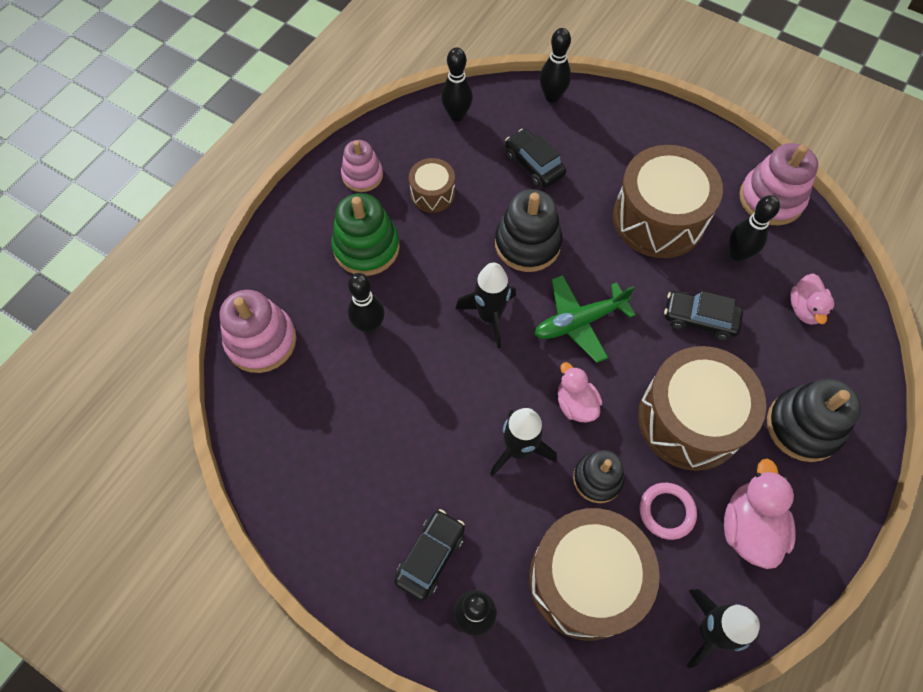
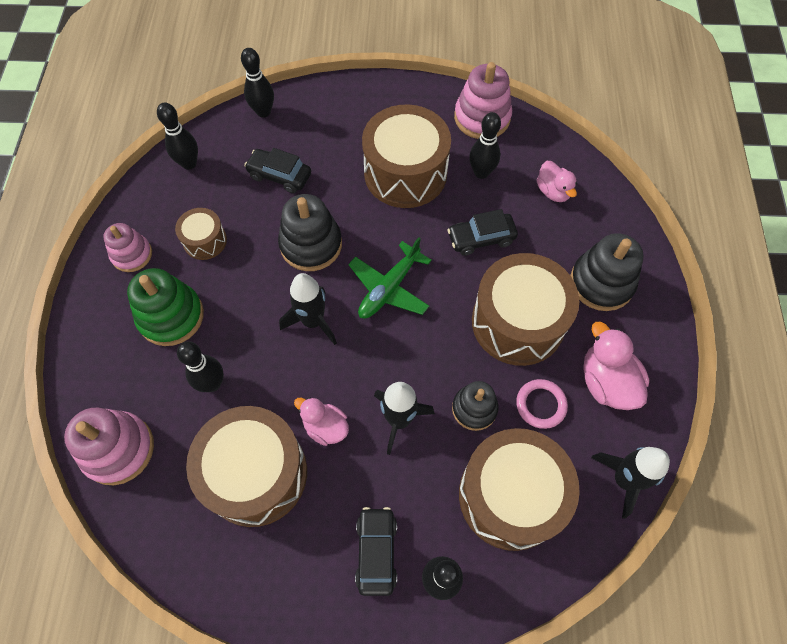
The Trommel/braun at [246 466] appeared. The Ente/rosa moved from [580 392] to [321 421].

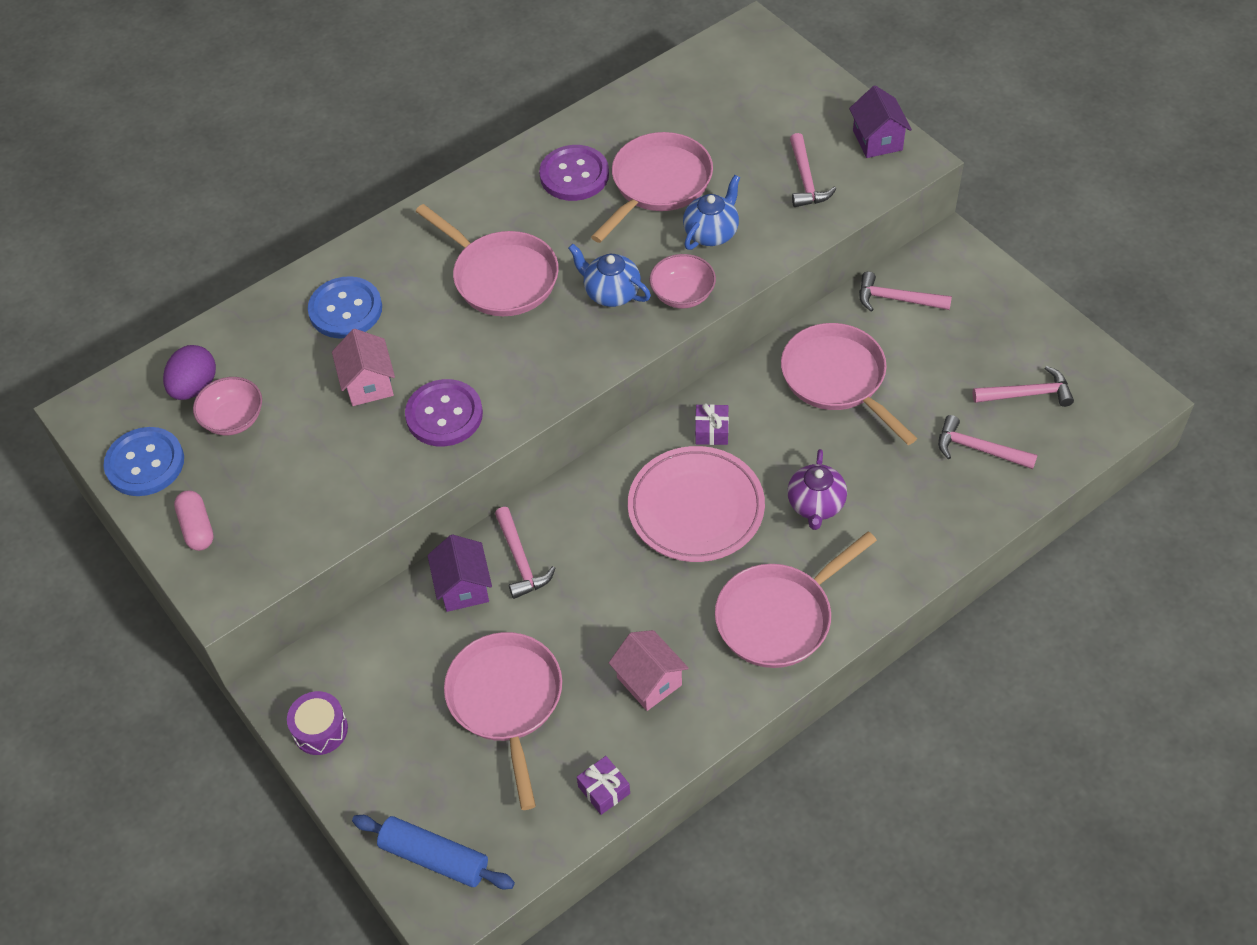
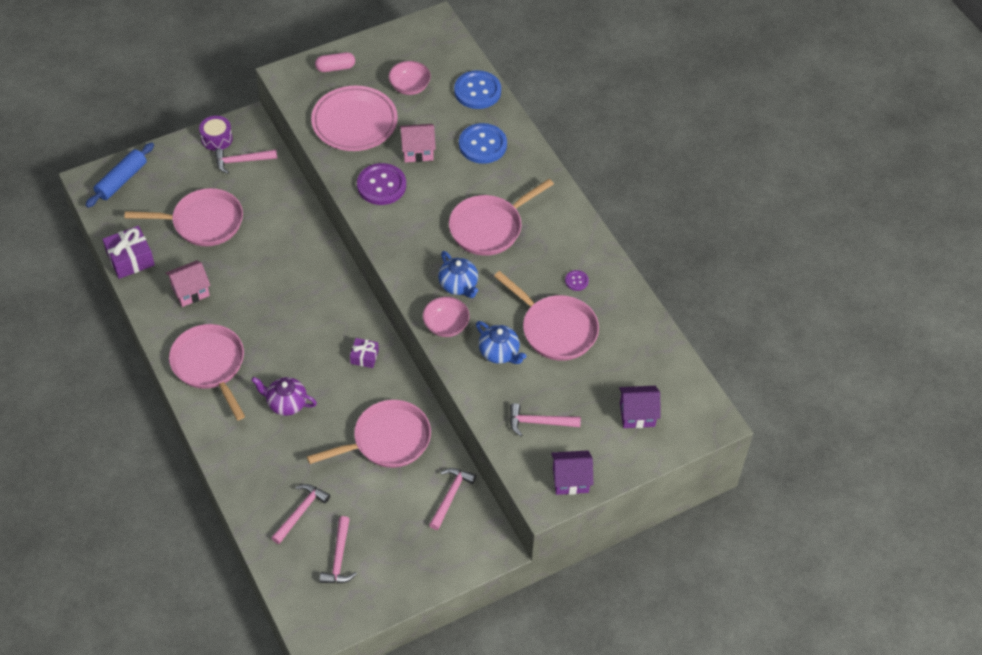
The Geschenk/lila at [603 785] changed to 1.69 times the size. The Hammer/rosa moved from [525 553] to [246 161]. The Teller/rosa moved from [696 504] to [354 118]. The Teekanne/blau at [609 275] turned 105 degrees clockwise. The Knopf/blau moved from [143 461] to [477 89]. The Knopf/lila at [574 173] changed to 0.46 times the size. The Haus/lila moved from [459 573] to [640 407]. The Ei/lila at [189 372] disappeared.

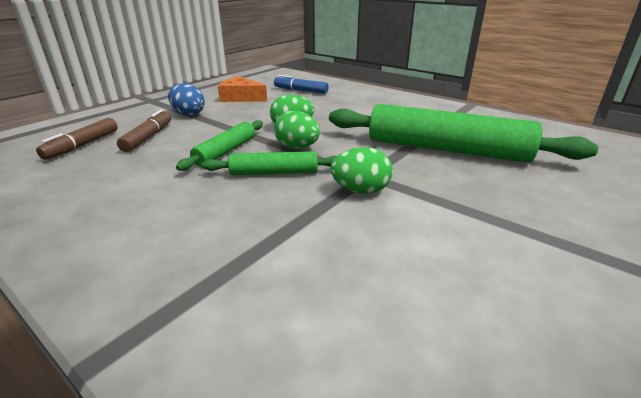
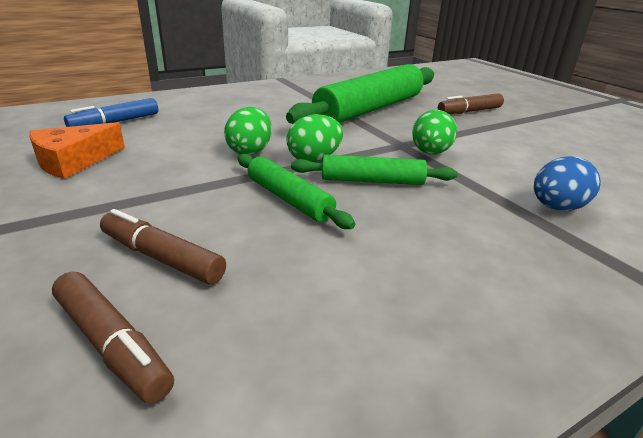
The Nudelholz/grün at [269 163] turned 75 degrees clockwise. The Filzstift/braun at [471 103] appeared. The Ei/blau moved from [186 99] to [567 183].

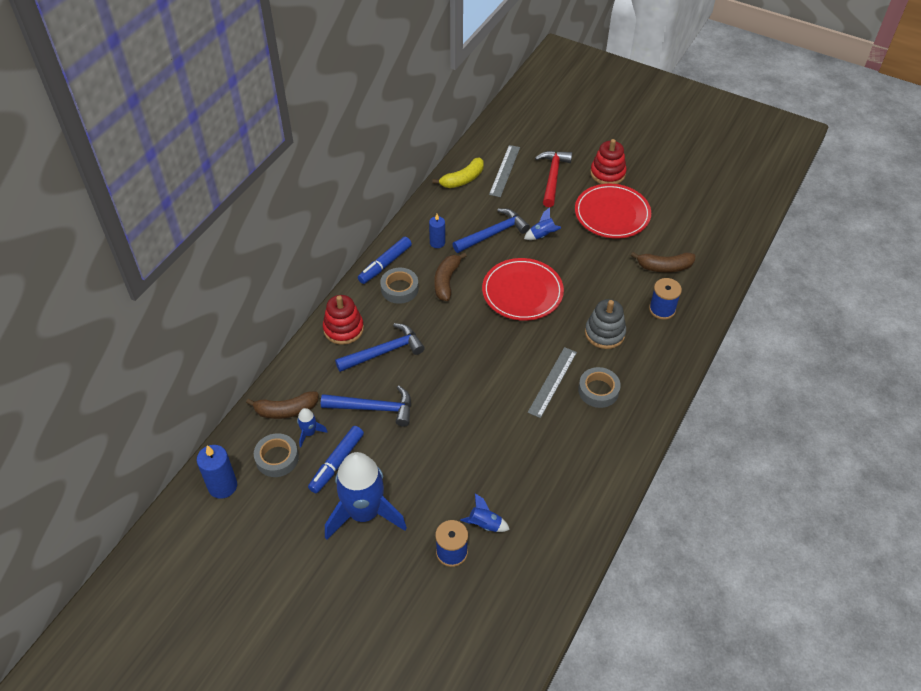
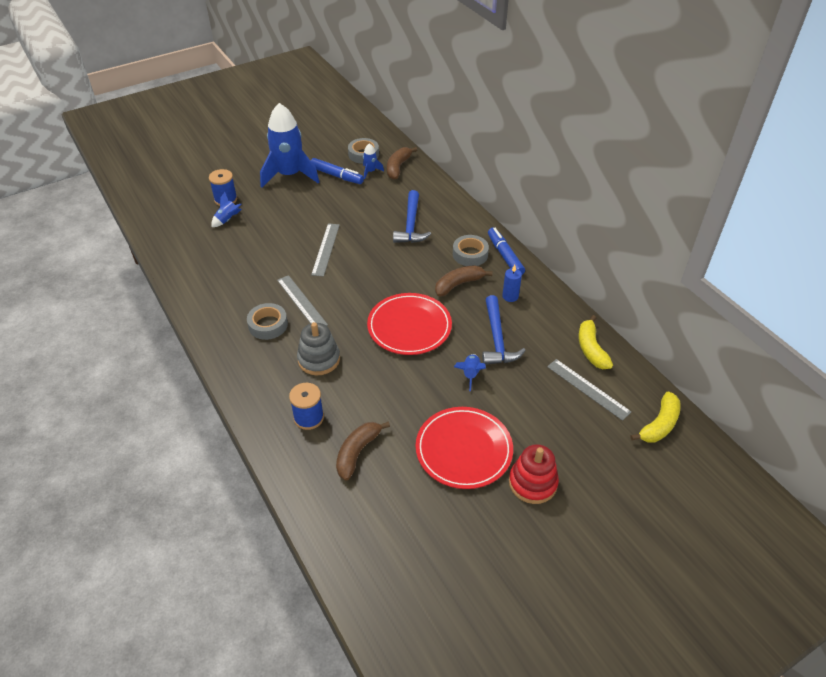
The Filzstift/blau at [336 459] turned 150 degrees clockwise. The Lineal/grau at [325 249] appeared. The Banane/braun at [450 276] turned 75 degrees counterclockwise. The Banane/gelb at [655 417] appeared. The Kerze/blau at [217 472] disappeared. The Hammer/blau at [366 406] disappeared. The Stapelspielzeug/rot at [343 320] disappeared. The Hammer/rot at [553 179] disappeared.

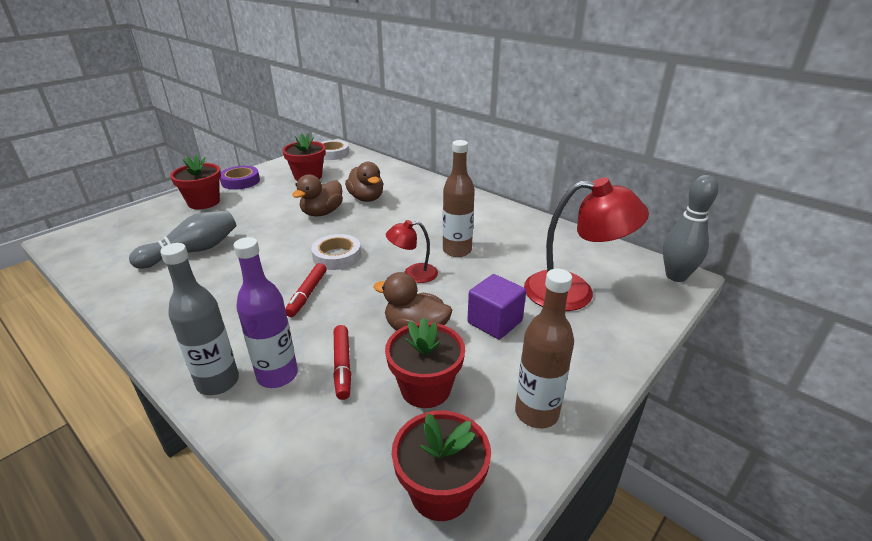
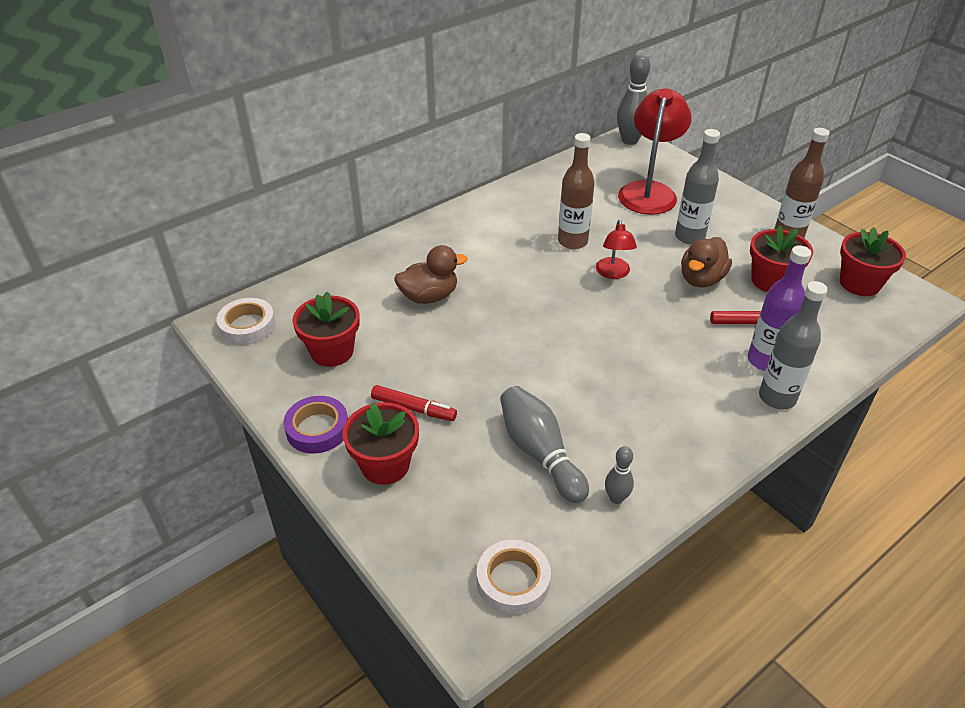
The Filzstift/rot moved from [306 290] to [414 403]. The Klebeband/weiß moved from [336 252] to [514 577]. The Bowlingkegel/grau at [619 475] appeared. The Kubus/lila at [496 306] was replaced by the Flasche/grau at [697 187]. The Ente/braun at [317 195] disappeared.

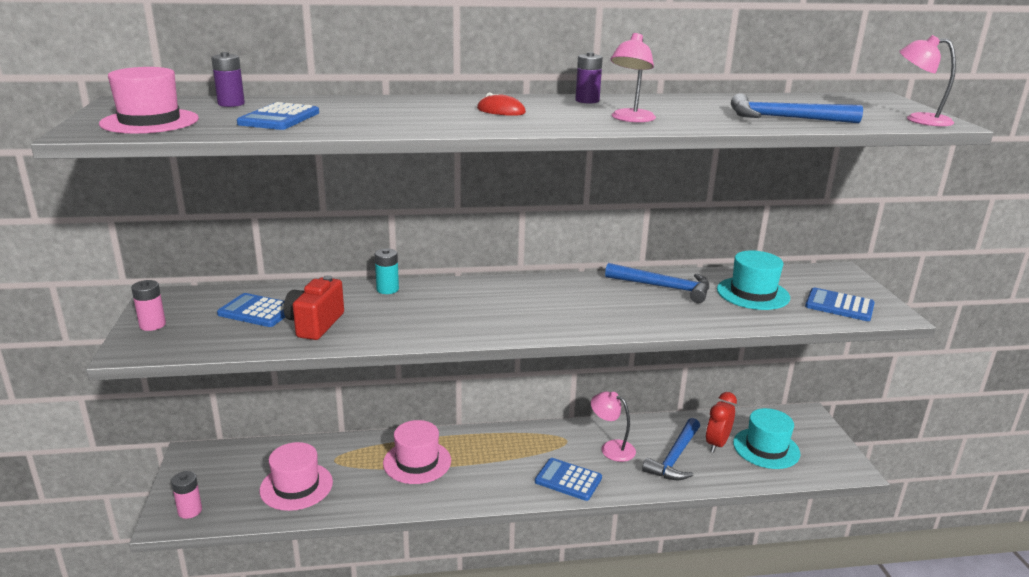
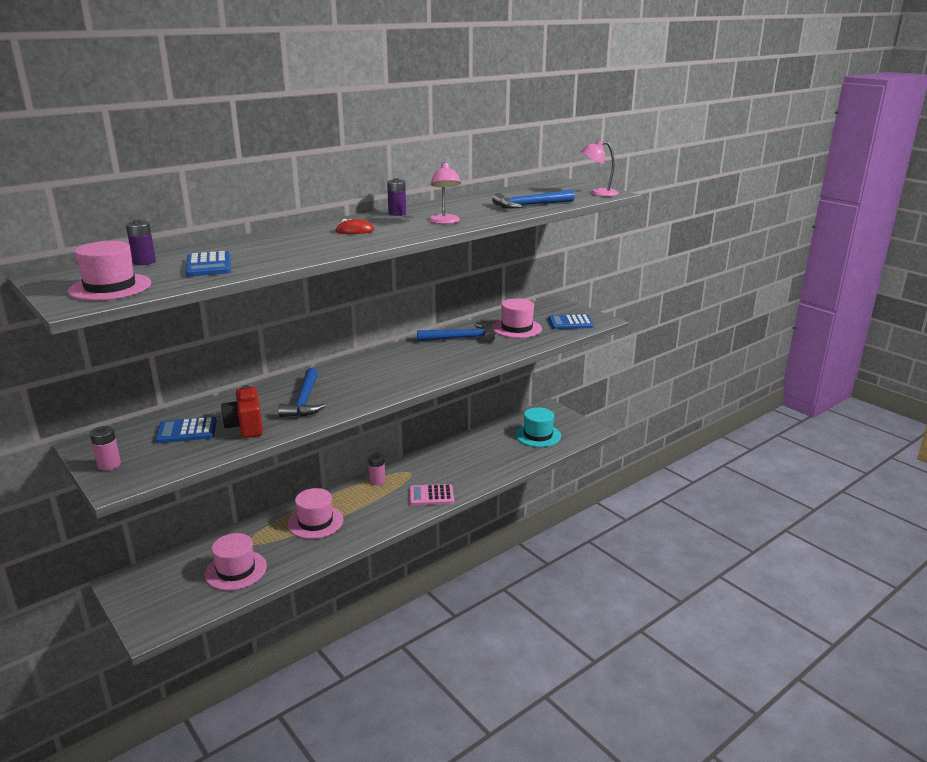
The Hammer/blau moved from [671 449] to [301 392]. The Batterie/rosa moved from [186 495] to [376 469]. The Taschenrechner/blau at [568 479] became the Taschenrechner/rosa at [431 495]. The Hut/türkis at [753 280] became the Hut/rosa at [517 318]. The Batterie/türkis at [387 271] disappeared. The Lampe/rosa at [613 426] disappeared. The Wecker/rot at [721 422] disappeared.

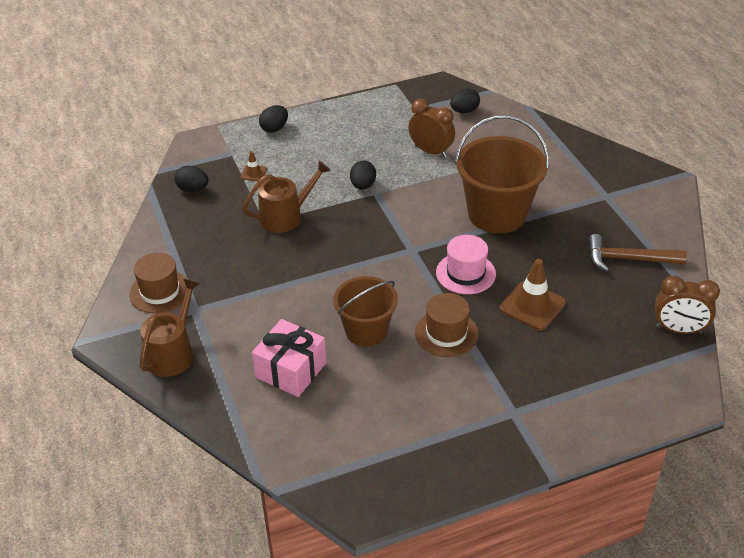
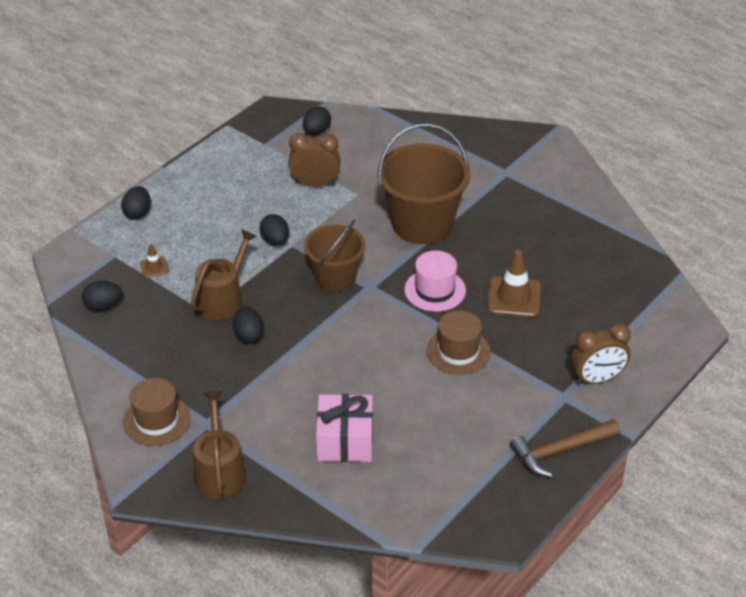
The Ei/schwarz at [248 325] appeared. The Eimer/braun moved from [365 311] to [335 256]. The Hammer/braun moved from [637 253] to [565 448]. The Wecker/braun moved from [687 305] to [600 354].

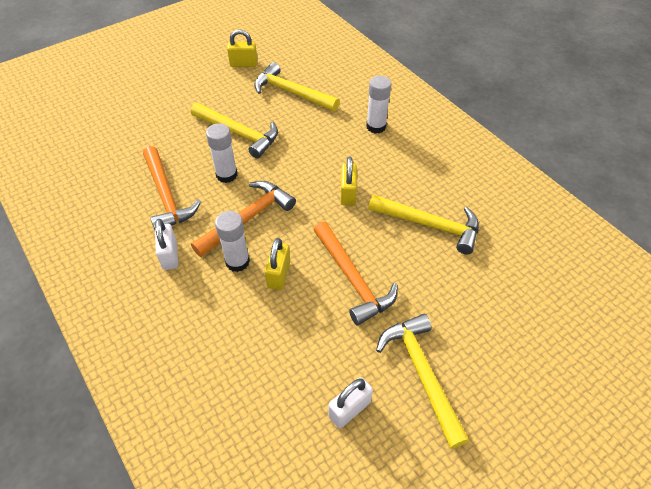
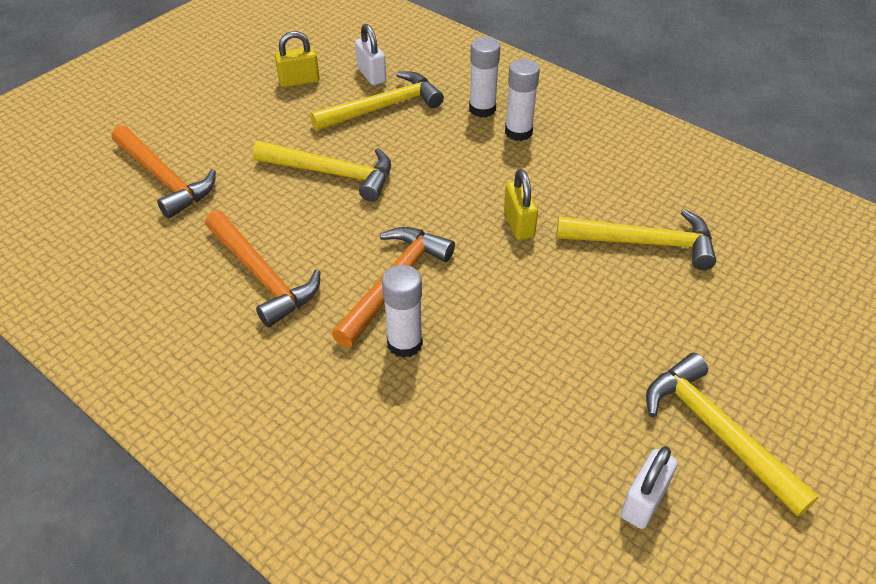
The Hammer/orange moved from [355 273] to [164 171]. The Hammer/gelb at [297 86] turned 135 degrees clockwise. The Vorhängeschloss/weiß moved from [166 244] to [370 54]. The Klebestift/weiß moved from [222 153] to [484 77]. The Vorhängeschloss/gelb at [277 264] disappeared.

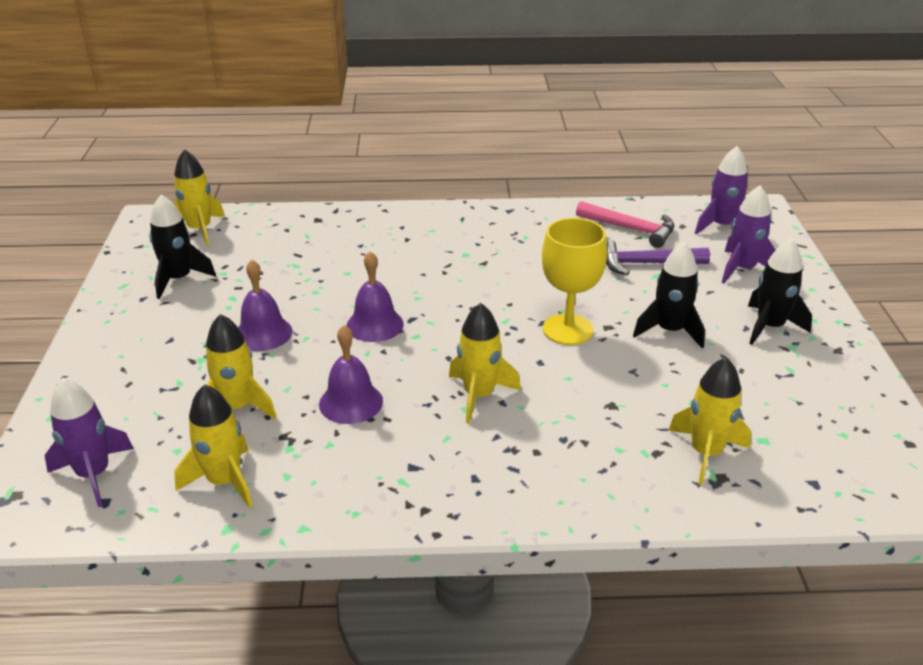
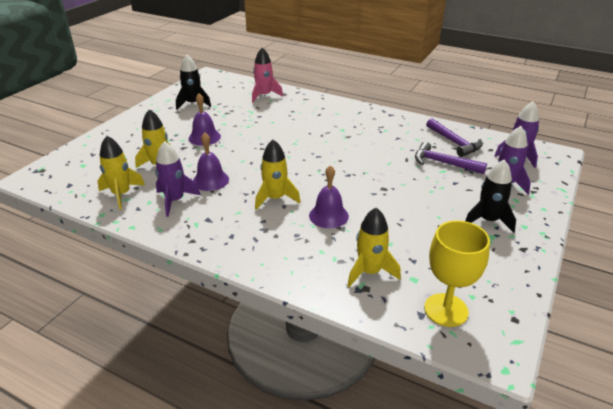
The Rakete/lila moved from [89 442] to [178 179]. The Rakete/rosa at [267 75] appeared. The Glocke/lila moved from [375 296] to [329 196]. The Kelch/gelb moved from [574 281] to [457 274]. The Hammer/rosa at [625 224] became the Hammer/lila at [454 137]. The Rakete/gelb at [199 197] disappeared. The Rakete/schwarz at [669 295] disappeared.

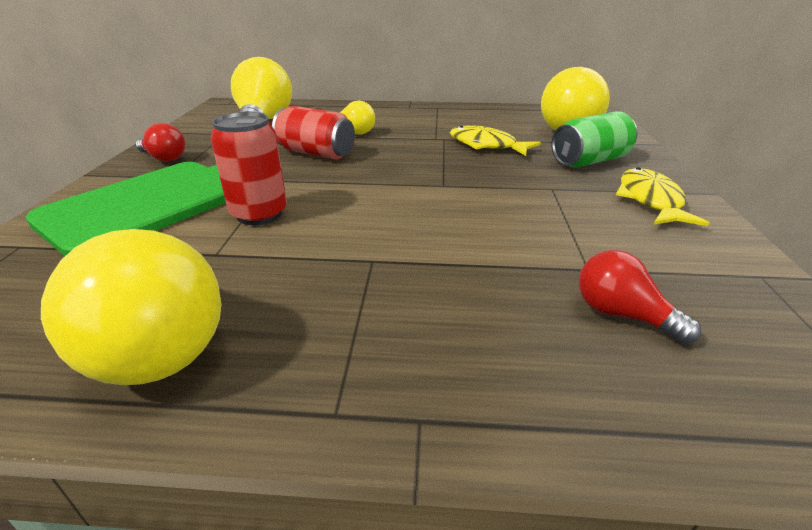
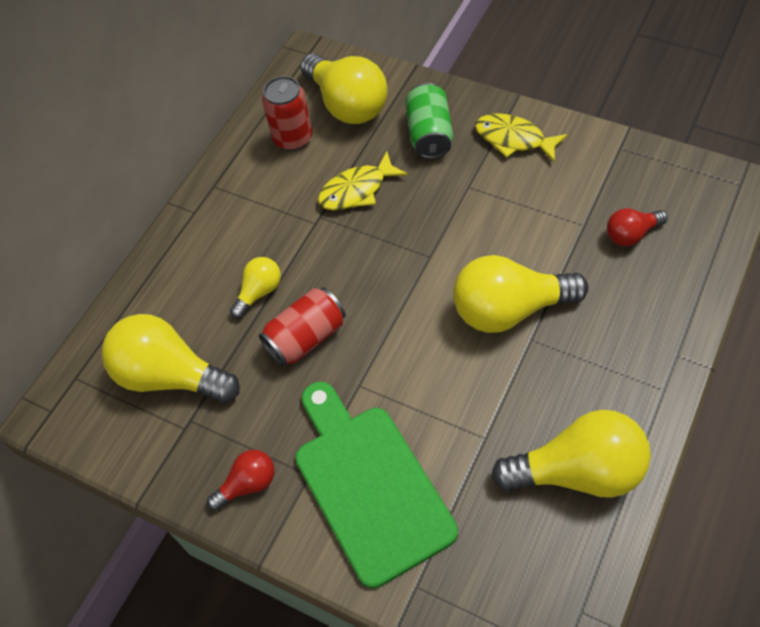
The Dose/rot moved from [248 168] to [287 113]. The Glühbirne/gelb at [521 294] appeared.

